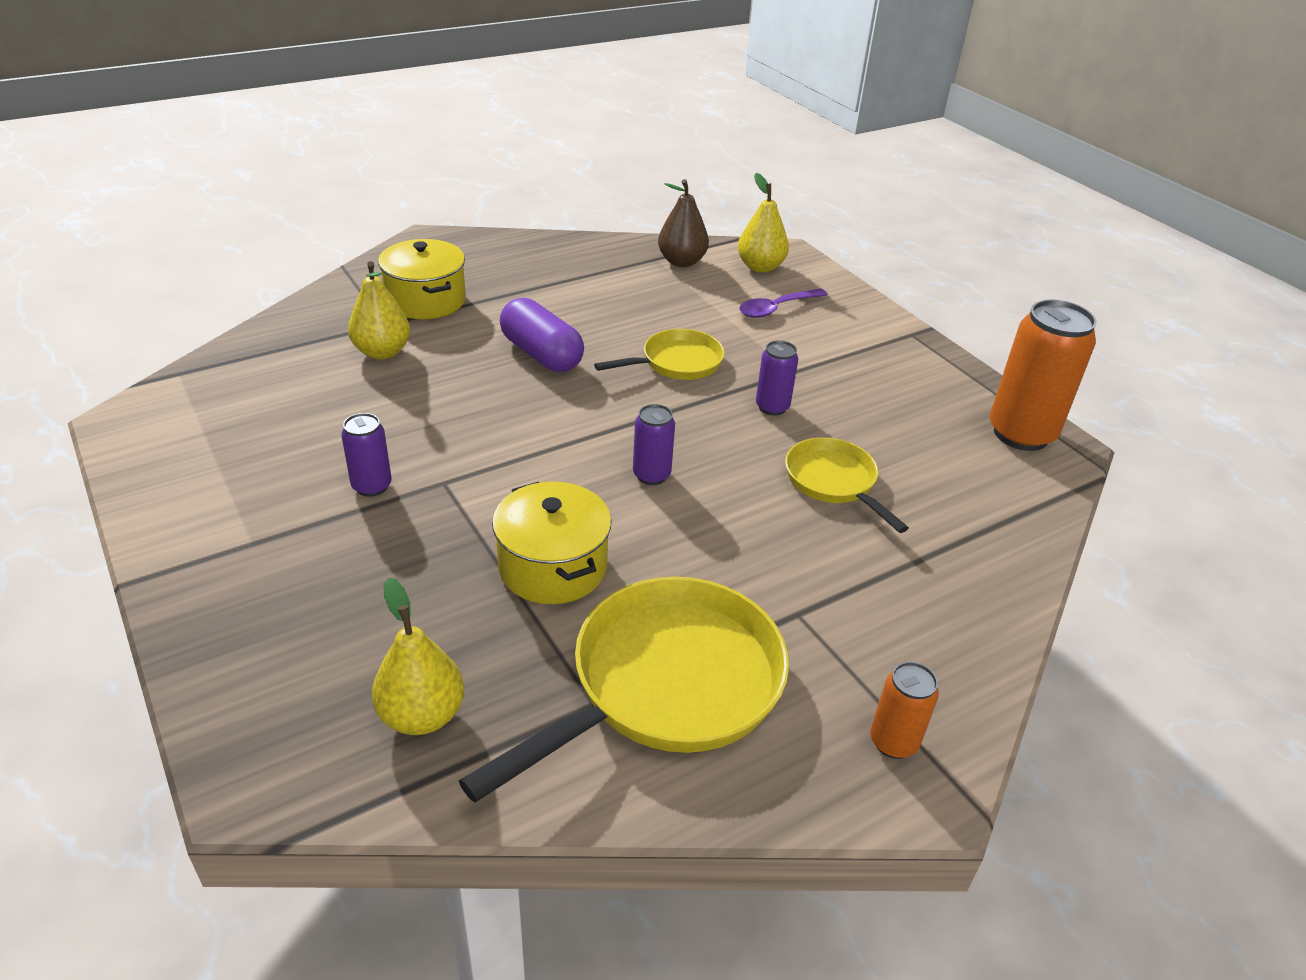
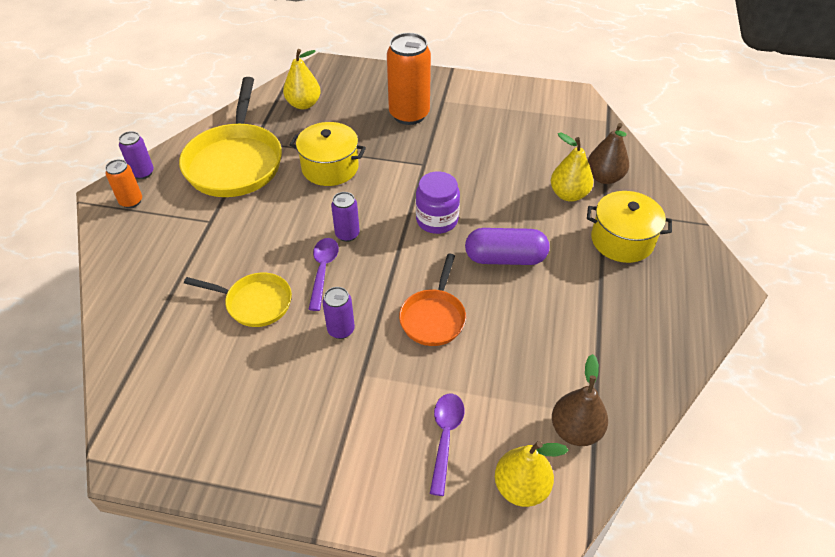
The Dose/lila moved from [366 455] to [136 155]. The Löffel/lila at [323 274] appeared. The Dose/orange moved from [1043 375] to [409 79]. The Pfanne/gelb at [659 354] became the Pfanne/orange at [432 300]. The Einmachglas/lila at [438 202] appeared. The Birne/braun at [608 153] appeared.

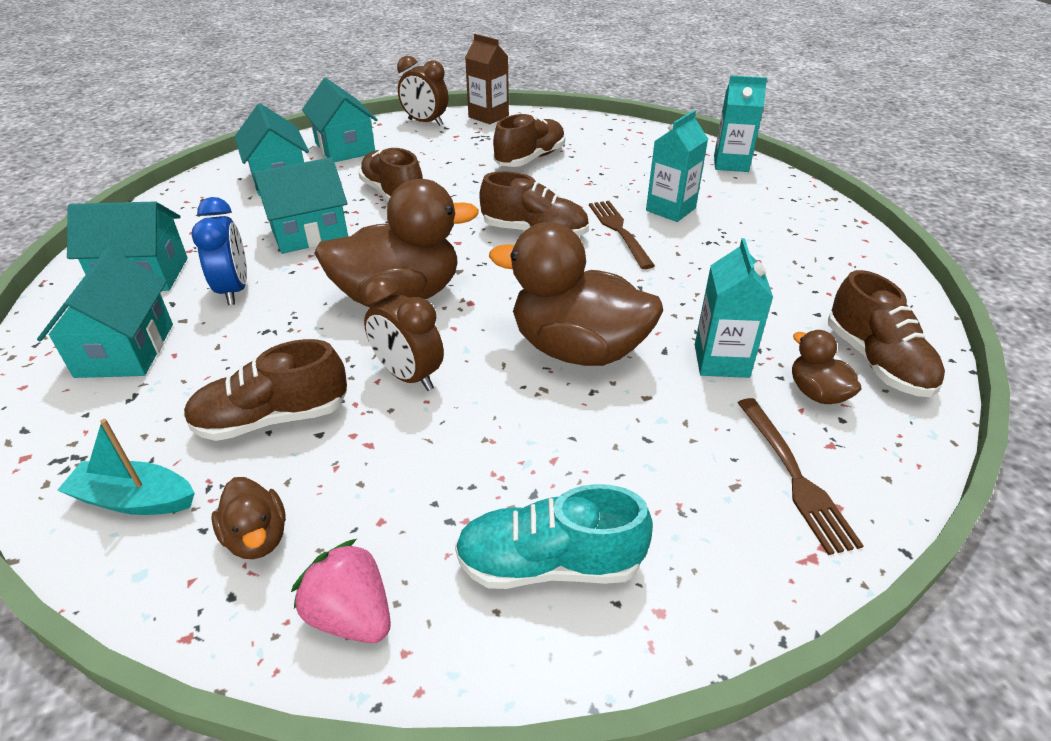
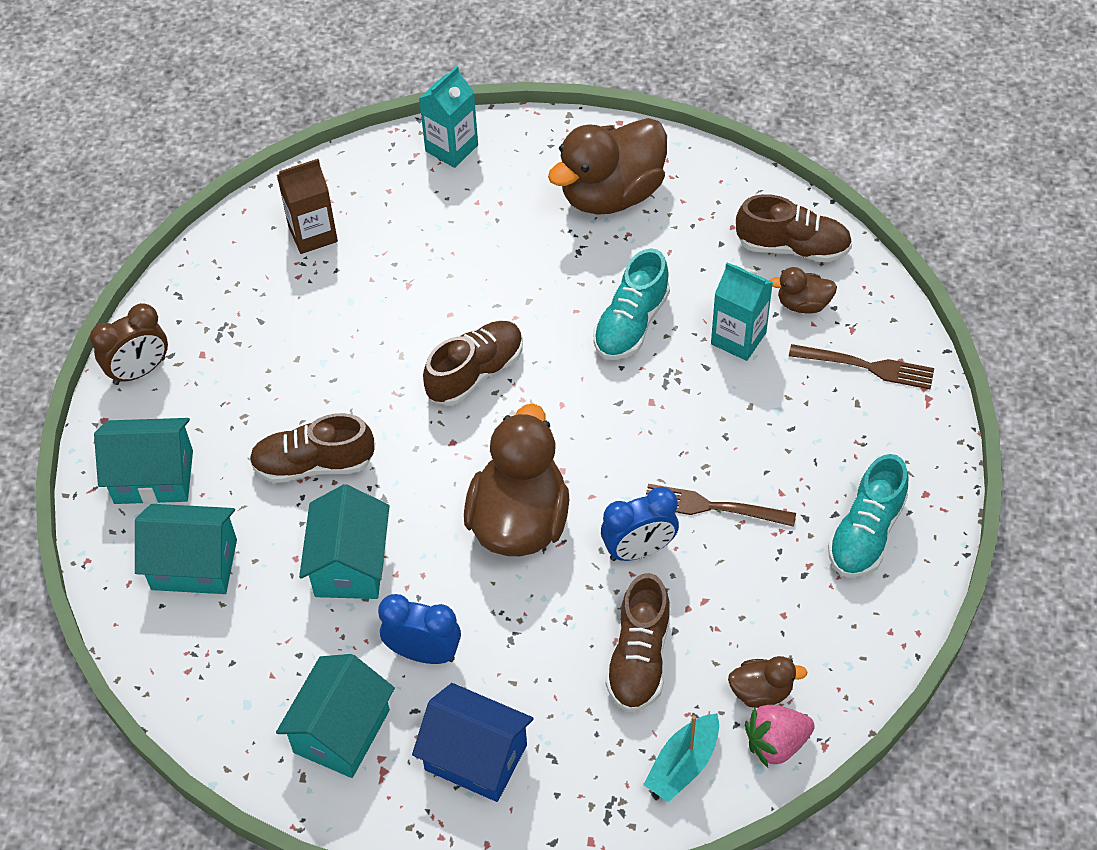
The Getränkekarton/braun moved from [487 79] to [307 206]. The Haus/türkis at [105 313] became the Haus/blau at [473 742]. The Ente/braun moved from [576 294] to [607 166]. The Schuh/türkis at [631 304] appeared. The Wecker/braun at [403 334] became the Wecker/blau at [640 524]. The Gabel/braun moved from [622 235] to [720 505]. The Erdbeere/rosa moved from [341 591] to [780 736]. The Schuh/braun at [529 140] disappeared. The Getränkekarton/türkis at [677 166] disappeared.

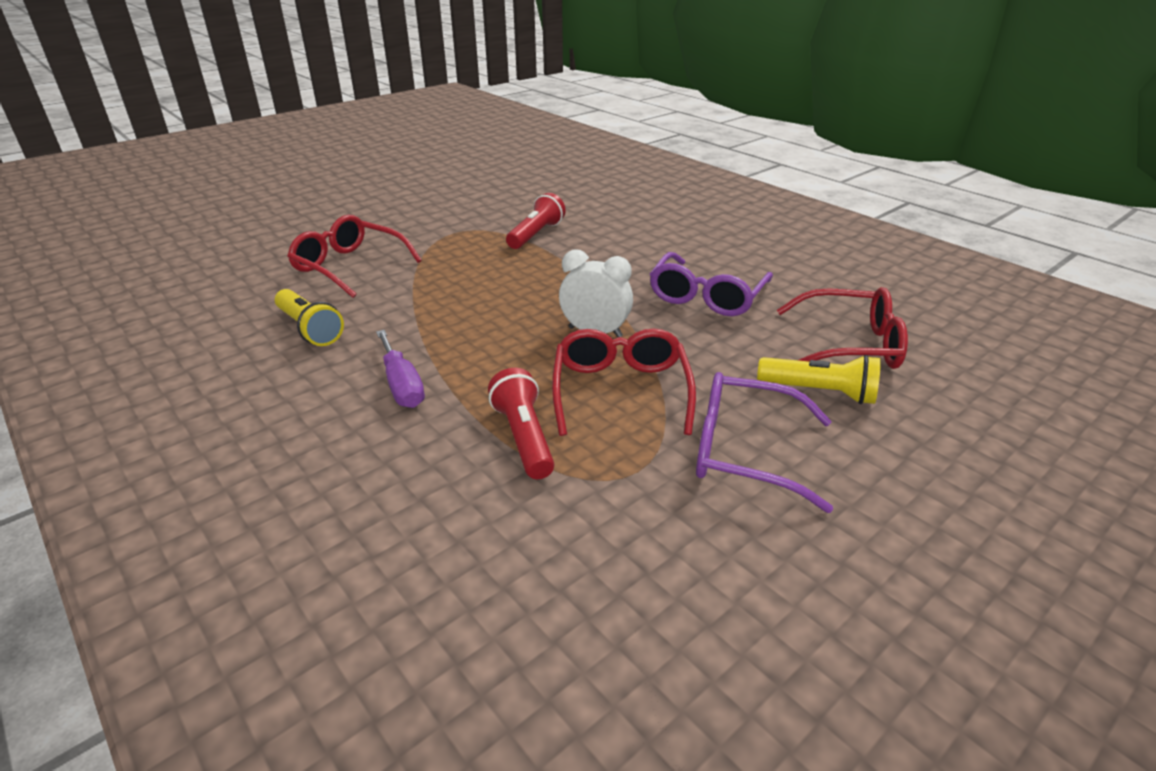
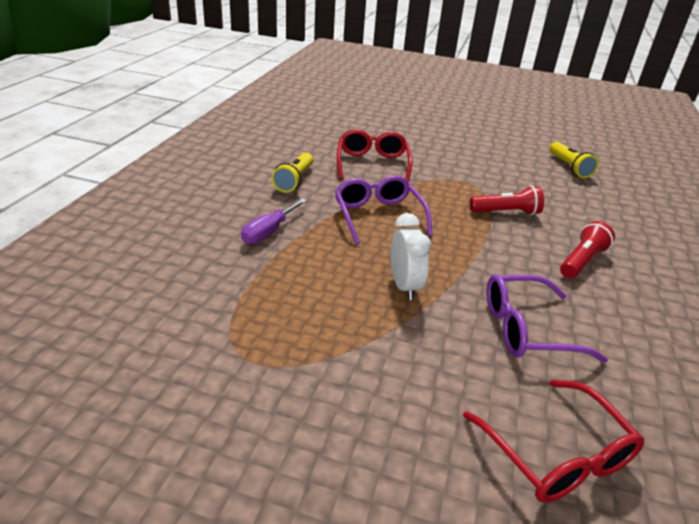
The Brille/lila moved from [764 442] to [383 210]. The Taschenlampe/gelb moved from [819 379] to [574 160]. The Taschenlampe/rot moved from [521 423] to [587 249]. The Brille/rot at [624 382] disappeared.

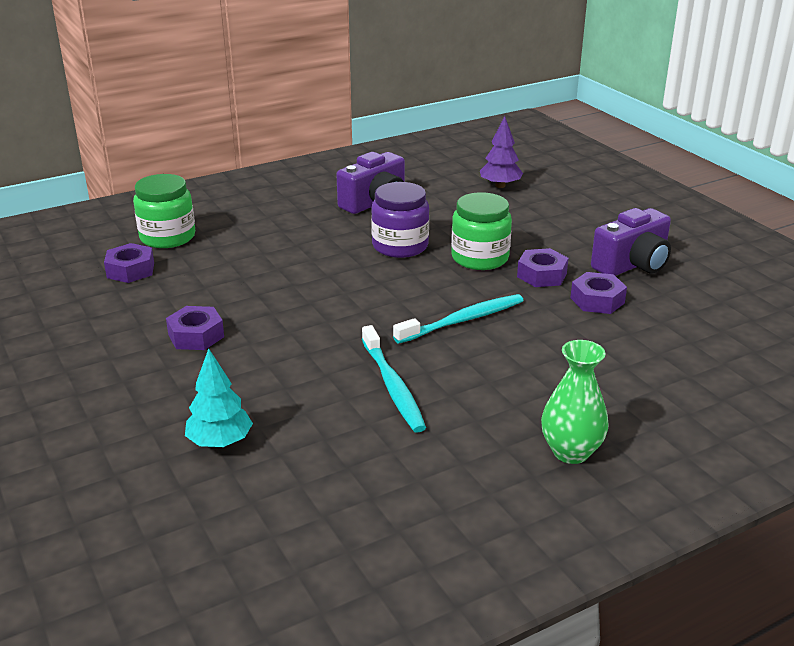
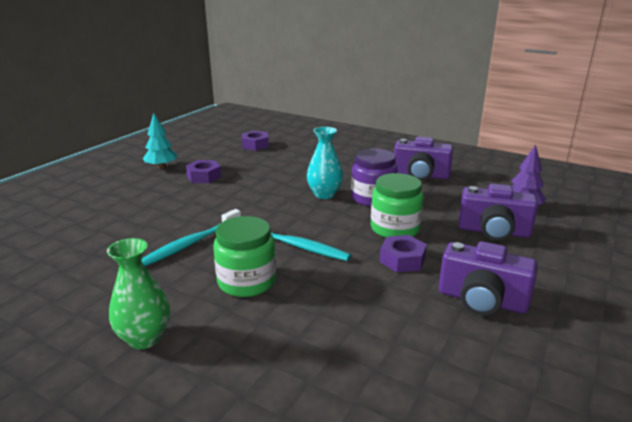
The Baum/türkis moved from [219 397] to [160 141]. The Einmachglas/grün moved from [164 211] to [244 256]. The Vase/türkis at [325 163] appeared. The Kamera/lila at [498 212] appeared. The Sechskantmutter/lila at [598 293] disappeared.

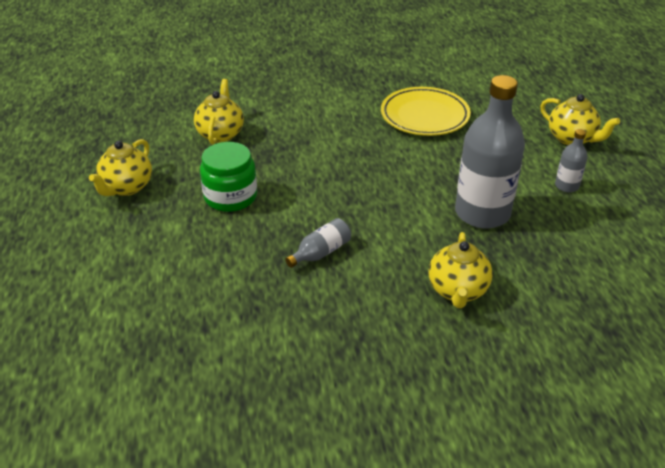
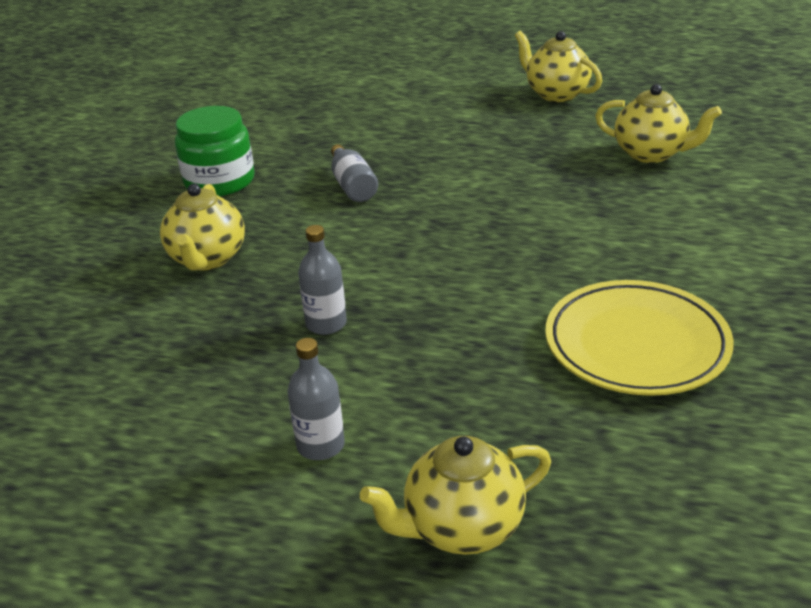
The Teekanne/gelb at [460 270] turned 120 degrees counterclockwise. The Einmachglas/grün moved from [228 177] to [215 151]. The Flasche/grau at [490 152] changed to 0.45 times the size.

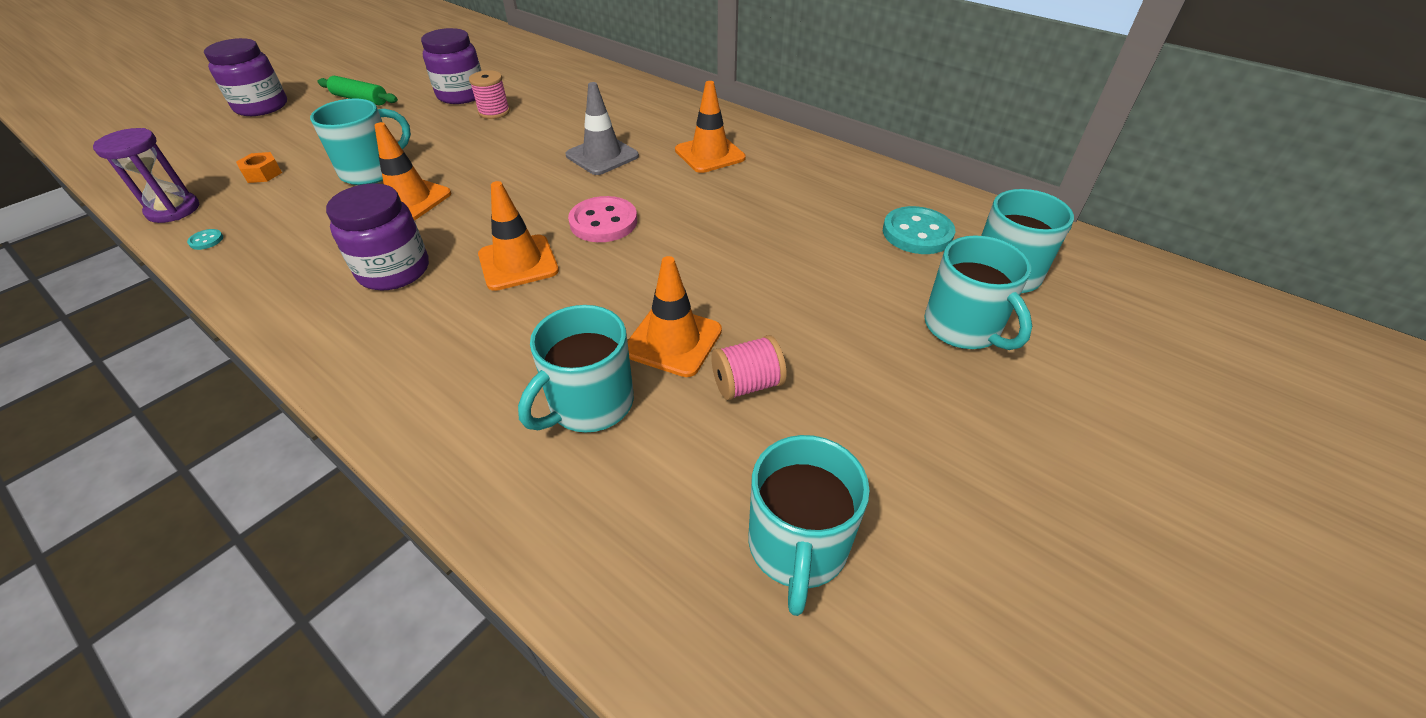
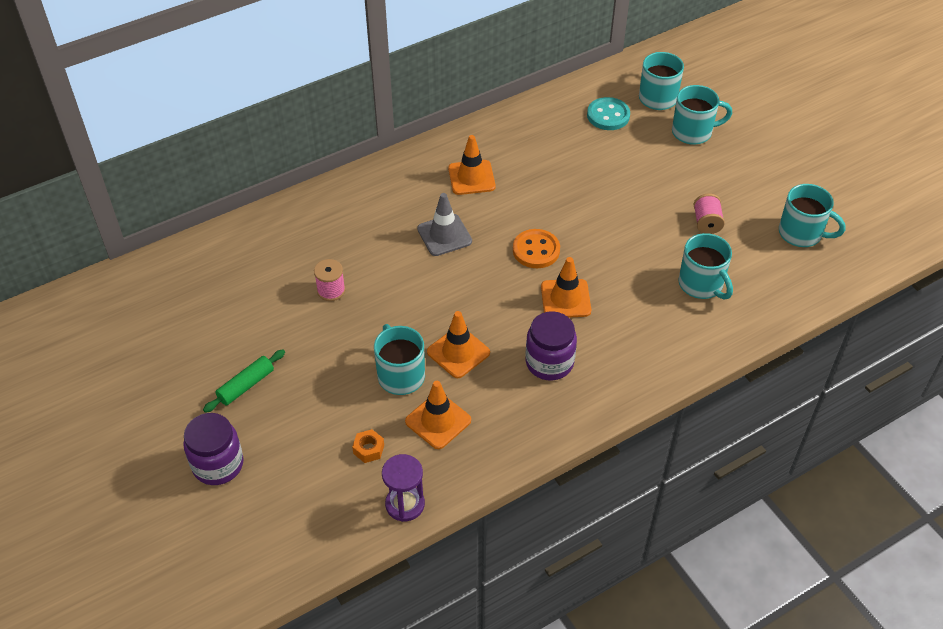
The Leitkegel/orange moved from [674 316] to [438 415]. The Knopf/rosa at [602 219] became the Knopf/orange at [536 248]. The Knopf/türkis at [205 239] disappeared. The Einmachglas/lila at [451 66] disappeared.

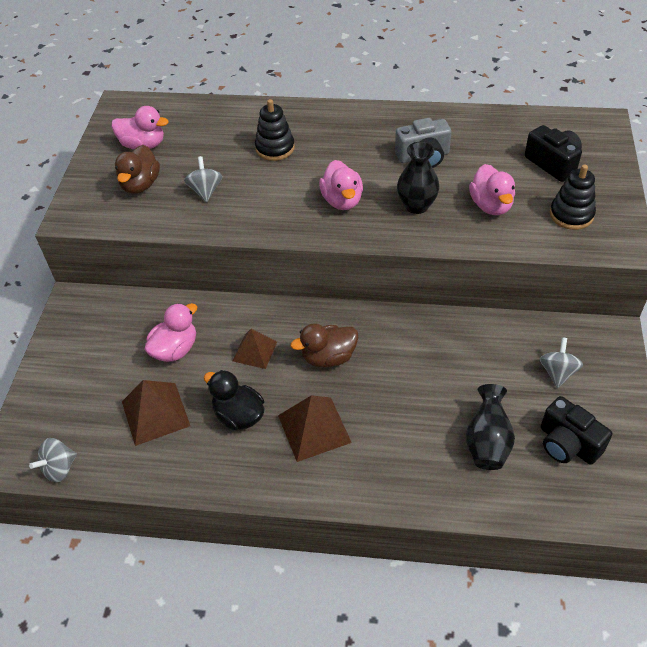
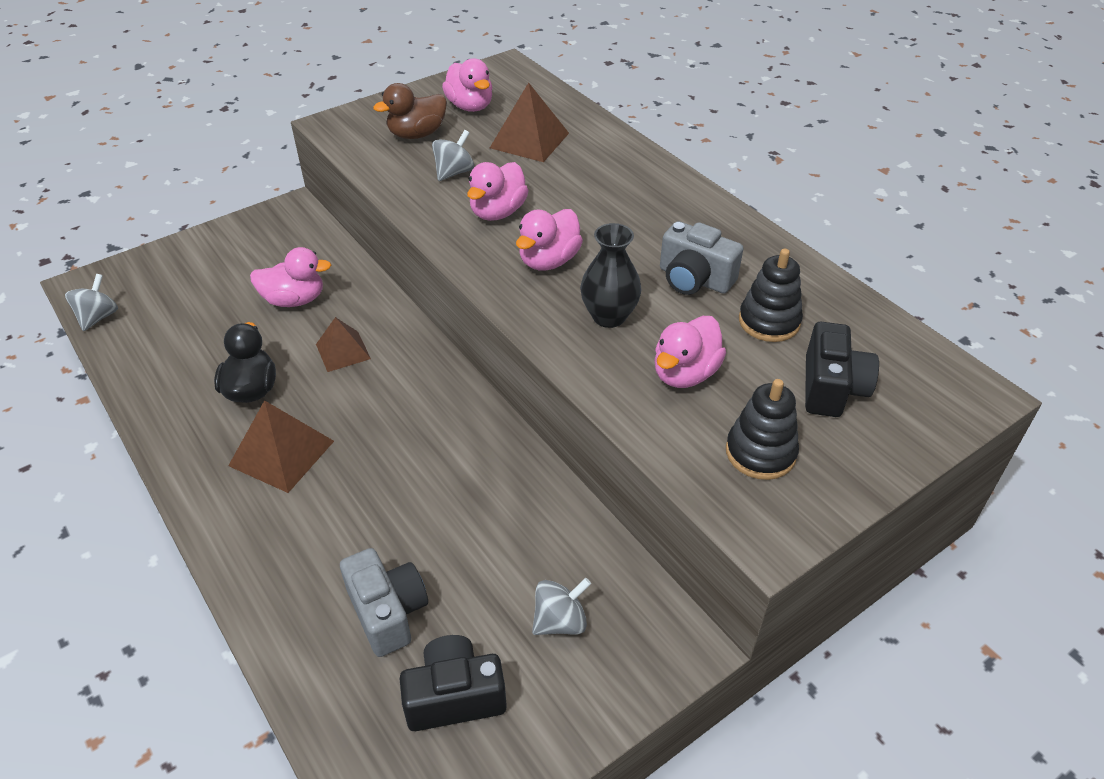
The Kreisel/grau at [53 460] turned 105 degrees clockwise. The Vase/schwarz at [490 427] was replaced by the Kamera/grau at [384 602]. The Kamera/schwarz at [576 430] turned 75 degrees clockwise. The Ente/rosa at [498 191] appeared. The Pyramide/braun moved from [156 413] to [529 122]. The Stapelspielzeug/schwarz moved from [275 130] to [771 295]. The Ente/braun at [325 345] disappeared.

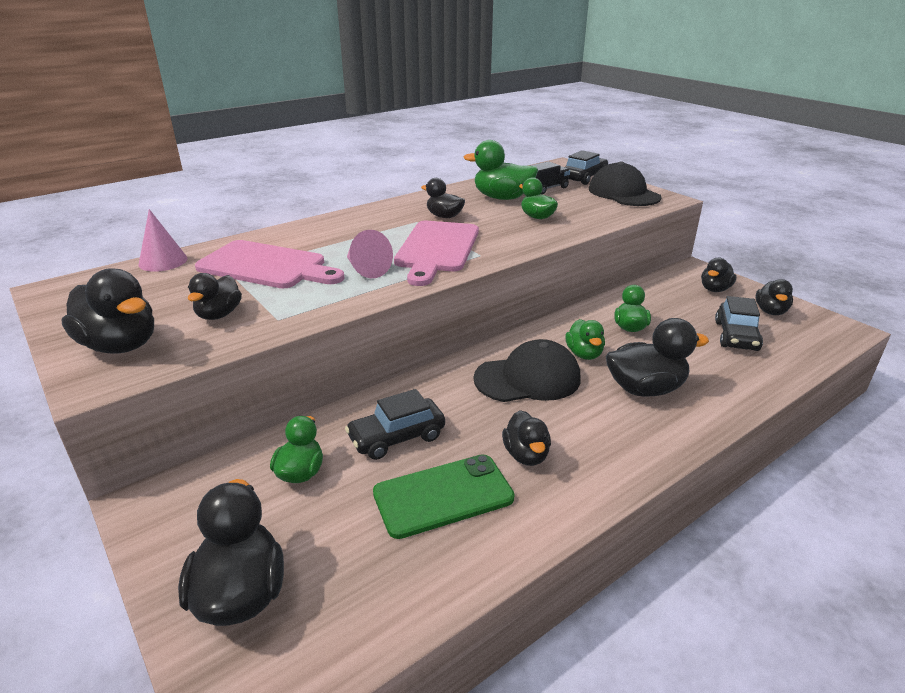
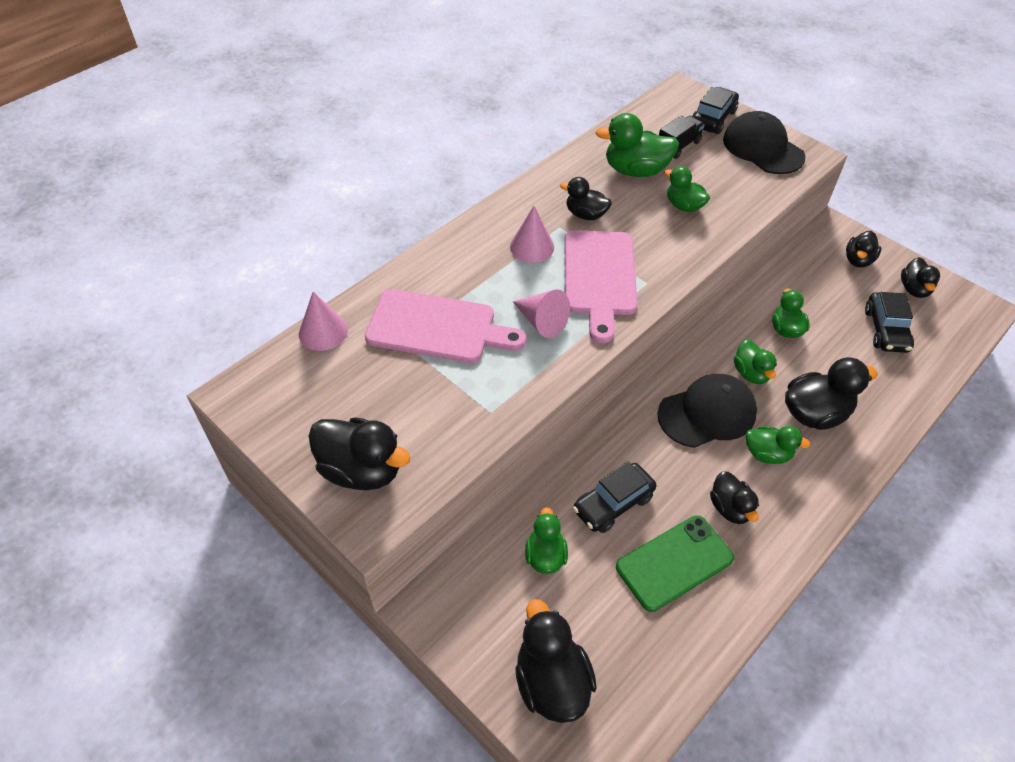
The Kegel/rosa at [532 234] appeared. The Ente/grün at [778 445] appeared. The Ente/schwarz at [215 296] disappeared.

